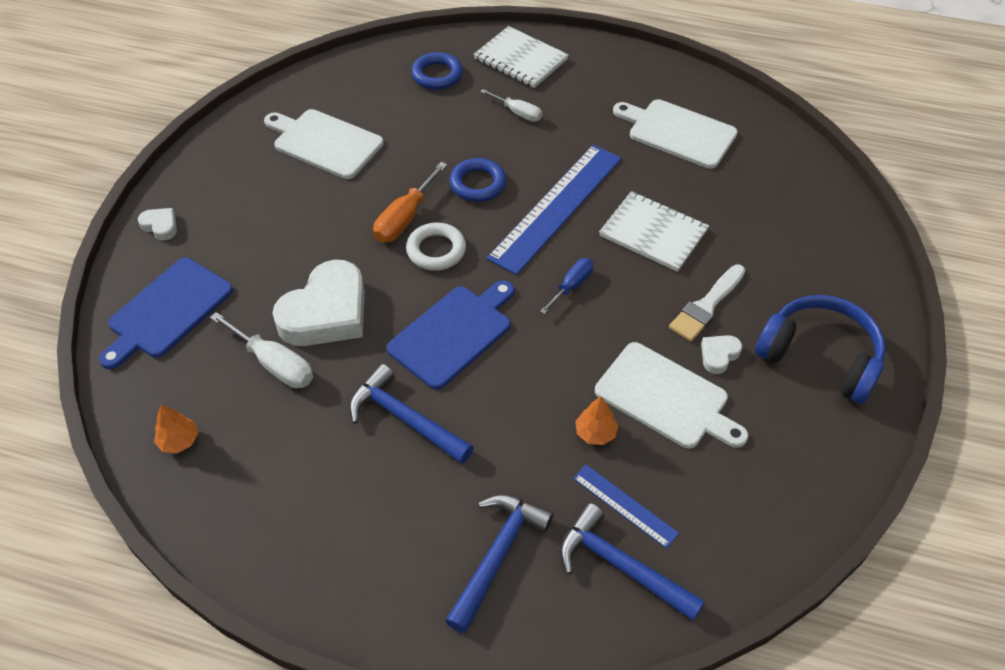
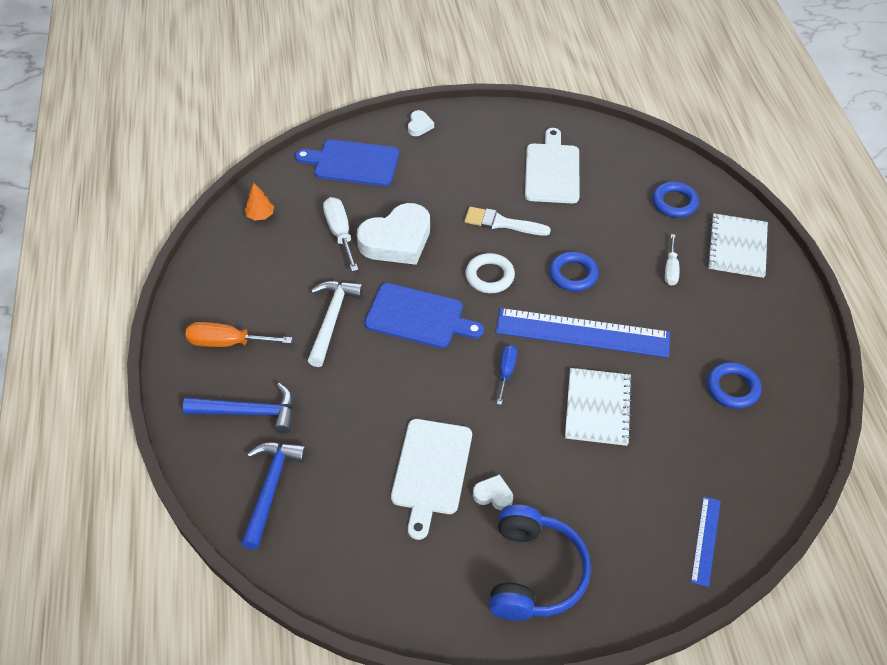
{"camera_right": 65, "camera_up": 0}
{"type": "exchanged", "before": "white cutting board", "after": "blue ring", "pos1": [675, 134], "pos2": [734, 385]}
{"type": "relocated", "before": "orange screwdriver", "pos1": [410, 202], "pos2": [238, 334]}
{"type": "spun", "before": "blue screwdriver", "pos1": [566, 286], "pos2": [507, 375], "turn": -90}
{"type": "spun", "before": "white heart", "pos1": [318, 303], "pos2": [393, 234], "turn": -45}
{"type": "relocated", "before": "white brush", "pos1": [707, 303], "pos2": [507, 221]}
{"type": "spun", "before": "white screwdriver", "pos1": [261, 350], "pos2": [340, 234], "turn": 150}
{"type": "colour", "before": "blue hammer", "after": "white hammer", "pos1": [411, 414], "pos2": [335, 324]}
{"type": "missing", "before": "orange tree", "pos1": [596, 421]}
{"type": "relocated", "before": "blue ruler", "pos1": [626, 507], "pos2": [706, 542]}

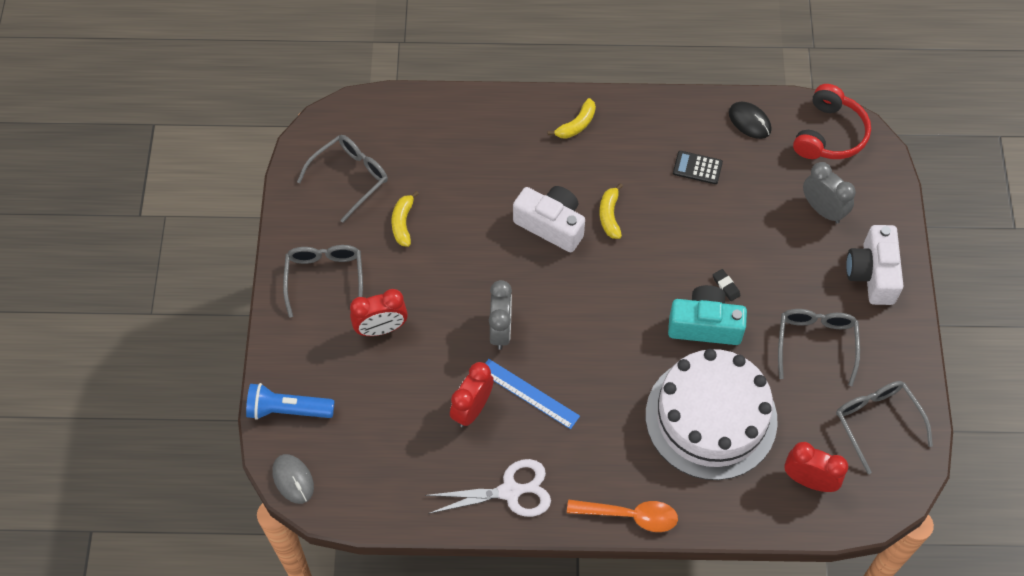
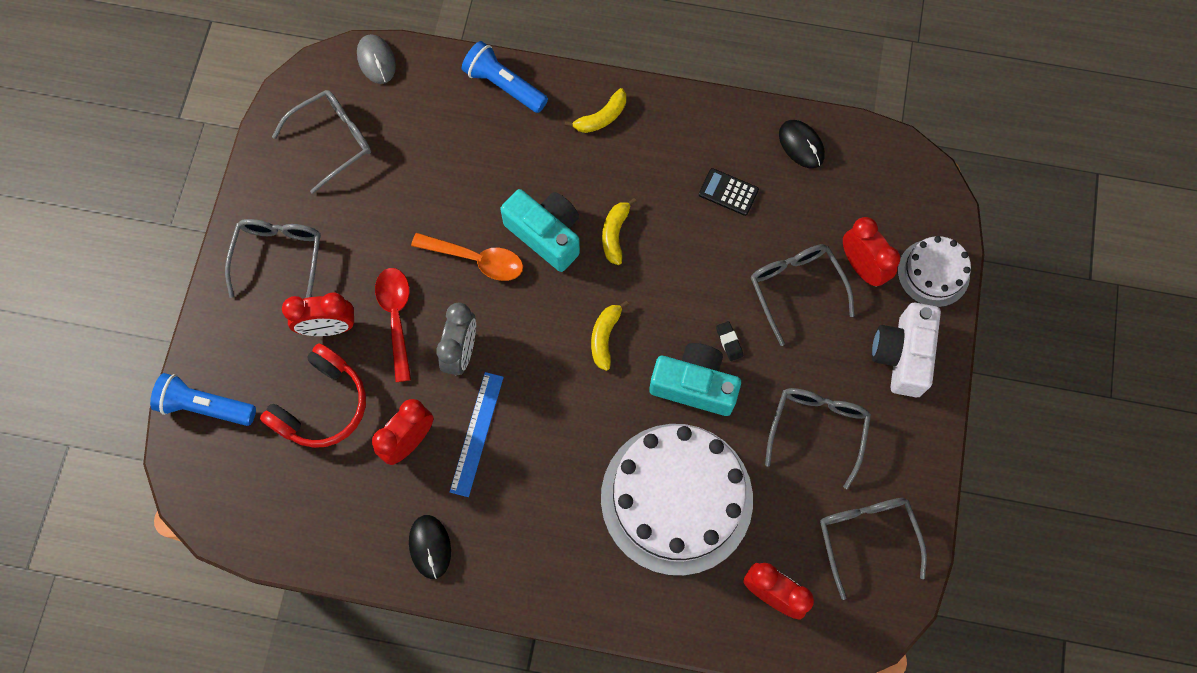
{"camera_right": 10, "camera_up": 10}
{"type": "relocated", "before": "red headphones", "pos1": [832, 121], "pos2": [313, 395]}
{"type": "colour", "before": "grey clock", "after": "red clock", "pos1": [829, 192], "pos2": [871, 252]}
{"type": "colour", "before": "white camera", "after": "turquoise camera", "pos1": [549, 219], "pos2": [540, 230]}
{"type": "relocated", "before": "yellow banana", "pos1": [405, 219], "pos2": [610, 336]}
{"type": "spun", "before": "blue ruler", "pos1": [532, 394], "pos2": [477, 434], "turn": 60}
{"type": "relocated", "before": "grey mouse", "pos1": [293, 479], "pos2": [376, 59]}
{"type": "exchanged", "before": "white scissors", "after": "black mouse", "pos1": [488, 488], "pos2": [430, 547]}
{"type": "relocated", "before": "orange spoon", "pos1": [622, 516], "pos2": [467, 257]}
{"type": "appeared", "after": "blue flashlight", "pos2": [505, 77]}
{"type": "appeared", "after": "white cake", "pos2": [934, 271]}
{"type": "appeared", "after": "grey glasses", "pos2": [802, 295]}
{"type": "appeared", "after": "red spoon", "pos2": [393, 325]}

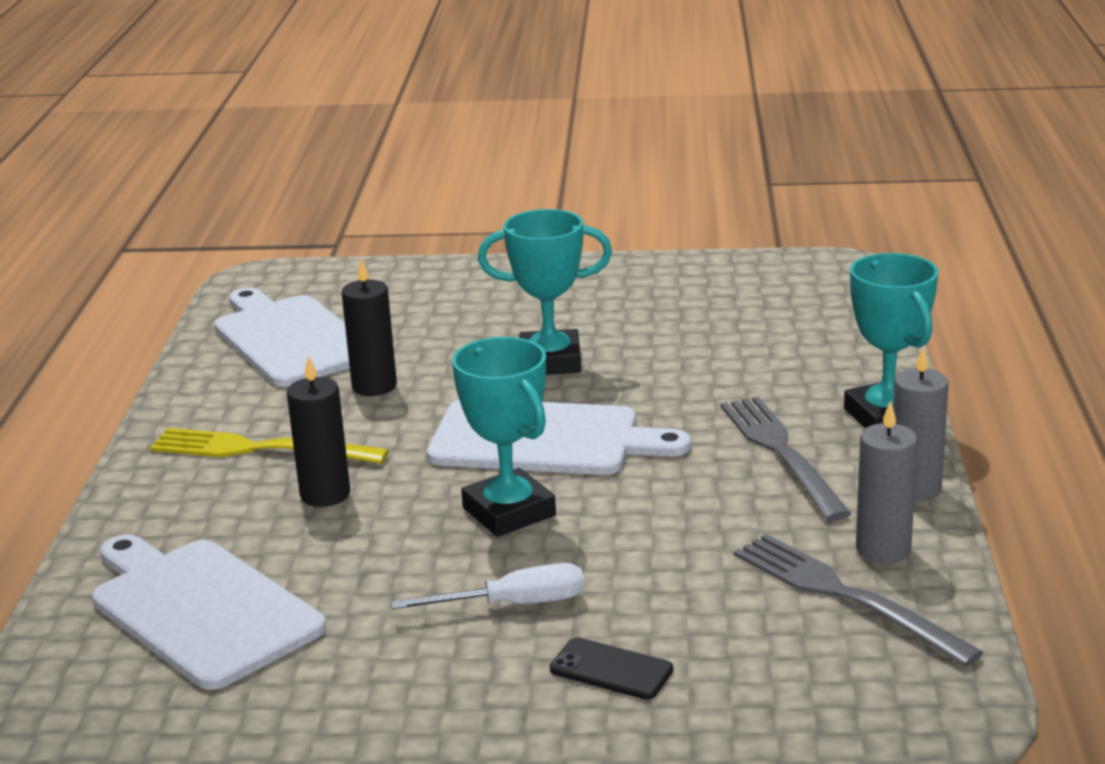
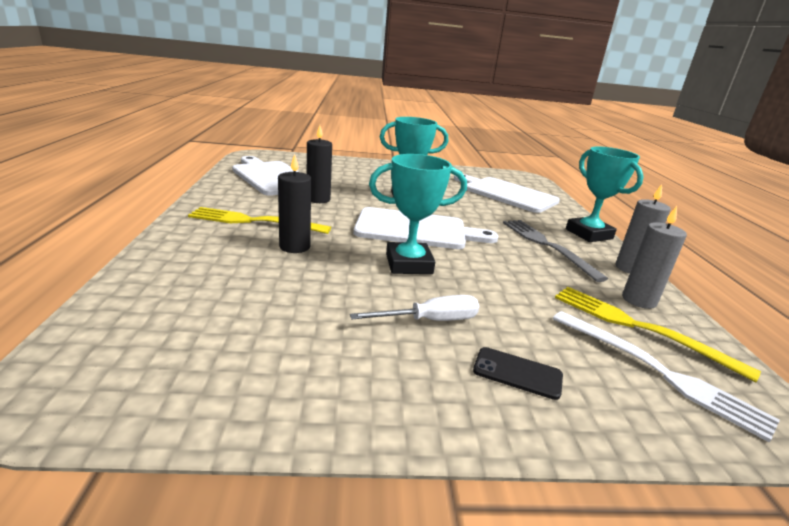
{"camera_right": -10, "camera_up": 0}
{"type": "spun", "before": "turquoise trophy", "pos1": [504, 437], "pos2": [418, 214], "turn": -60}
{"type": "relocated", "before": "white cutting board", "pos1": [209, 612], "pos2": [507, 193]}
{"type": "colour", "before": "grey fork", "after": "yellow fork", "pos1": [858, 600], "pos2": [658, 334]}
{"type": "appeared", "after": "white fork", "pos2": [666, 376]}

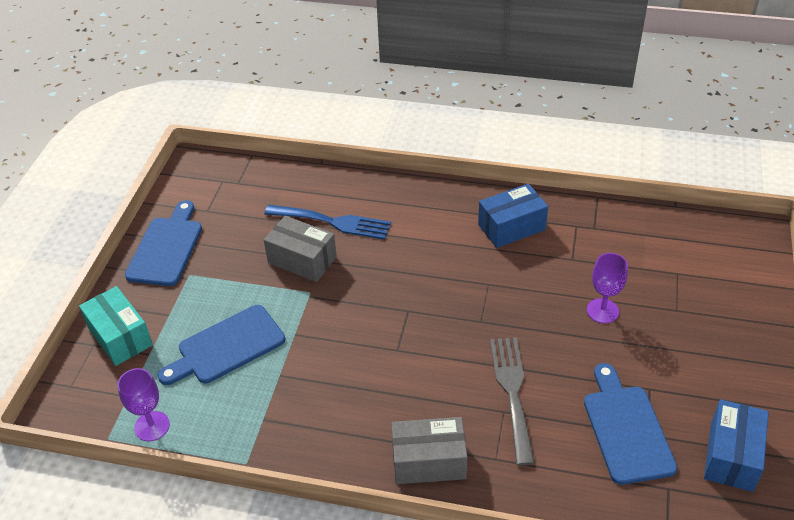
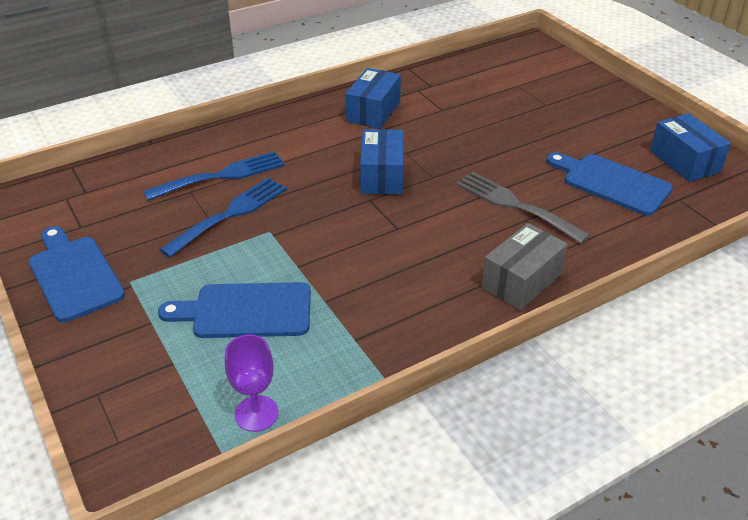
{"camera_right": -45, "camera_up": -5}
{"type": "exchanged", "before": "grey box", "after": "blue fork", "pos1": [300, 249], "pos2": [223, 218]}
{"type": "missing", "before": "purple goblet", "pos1": [607, 288]}
{"type": "missing", "before": "turquoise box", "pos1": [116, 326]}
{"type": "spun", "before": "blue cutting board", "pos1": [221, 345], "pos2": [234, 310], "turn": 75}
{"type": "appeared", "after": "blue box", "pos2": [382, 161]}

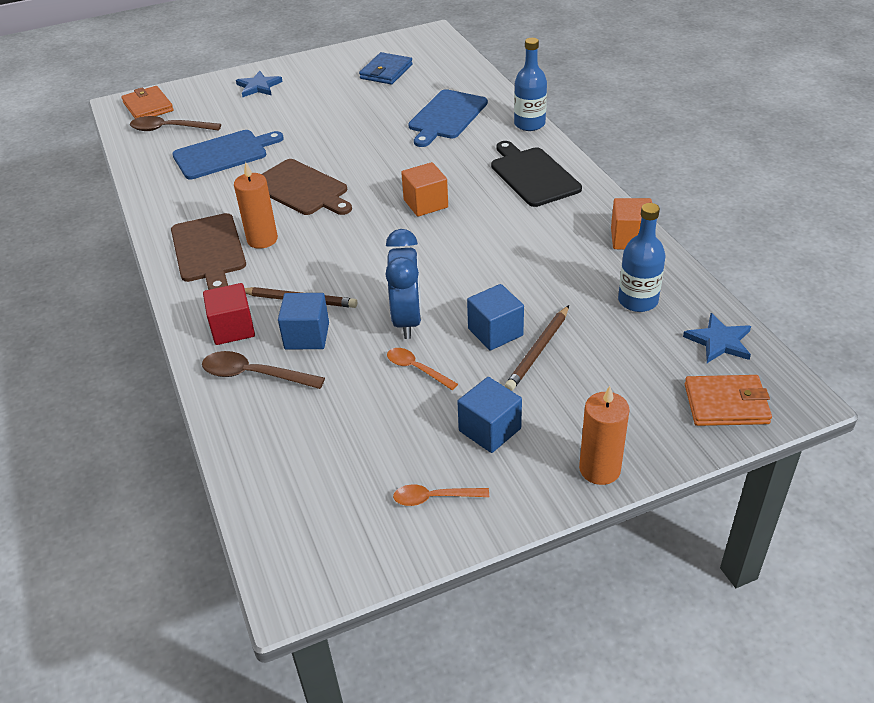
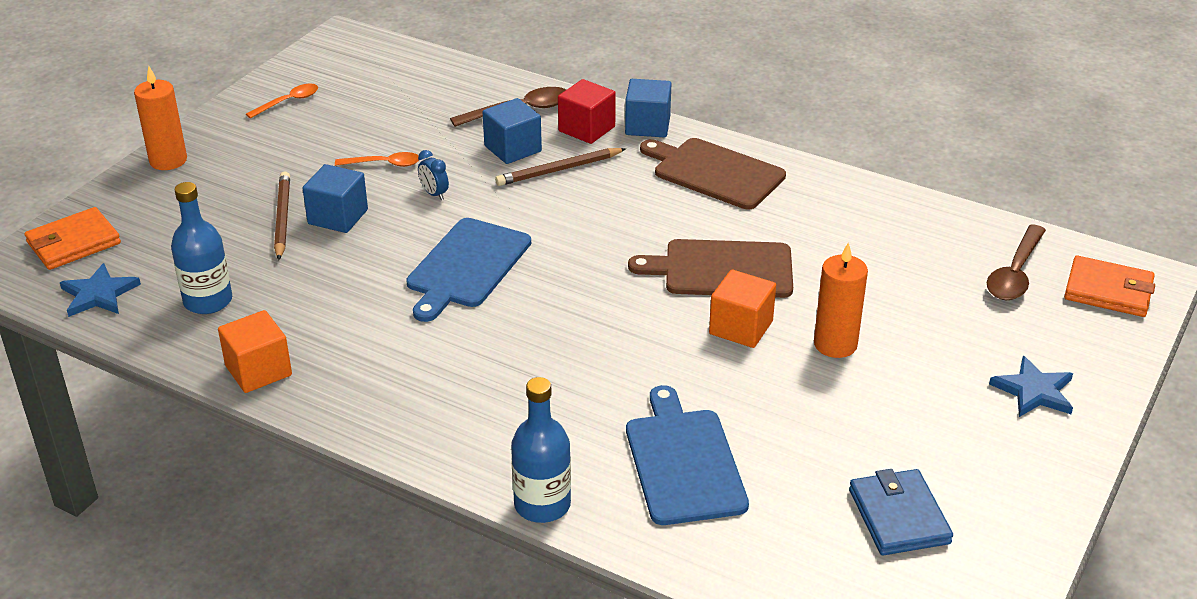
{"camera_right": 140, "camera_up": -5}
{"type": "spun", "before": "brown spoon", "pos1": [175, 123], "pos2": [1016, 262], "turn": 150}
{"type": "relocated", "before": "blue cutting board", "pos1": [228, 154], "pos2": [468, 270]}
{"type": "missing", "before": "black cutting board", "pos1": [536, 174]}
{"type": "relocated", "before": "orange candle", "pos1": [256, 205], "pos2": [841, 300]}
{"type": "relocated", "before": "orange cube", "pos1": [424, 189], "pos2": [742, 309]}
{"type": "size", "before": "blue clock", "pos1": [403, 284], "pos2": [433, 175], "scale": 0.44}
{"type": "relocated", "before": "blue cube", "pos1": [489, 415], "pos2": [648, 108]}

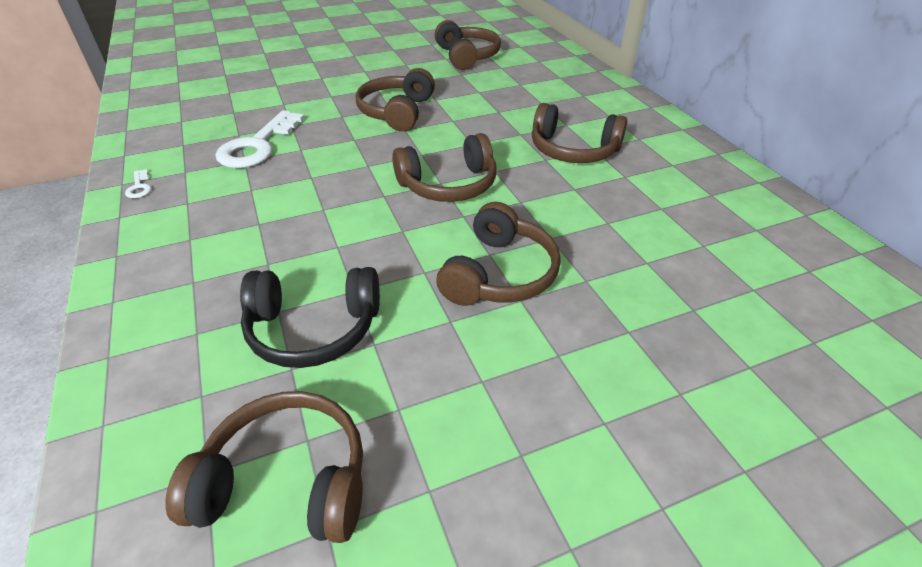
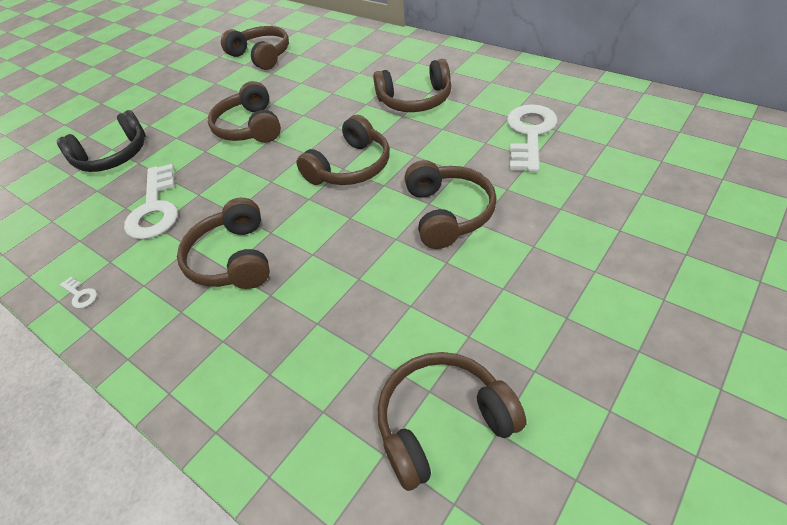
{"camera_right": -25, "camera_up": 5}
{"type": "relocated", "before": "black headphones", "pos1": [310, 317], "pos2": [101, 141]}
{"type": "appeared", "after": "white key", "pos2": [532, 138]}
{"type": "appeared", "after": "brown headphones", "pos2": [223, 243]}

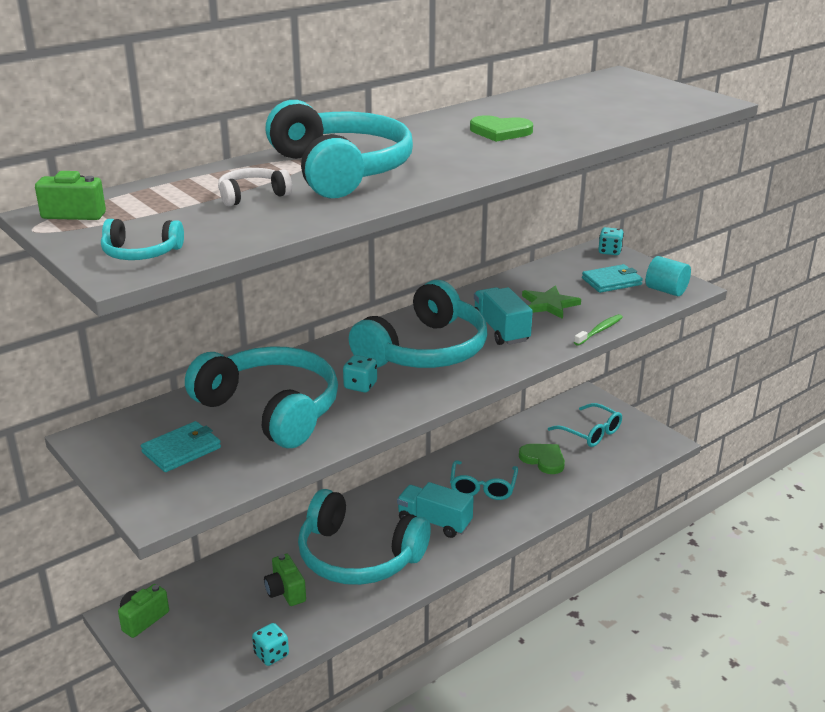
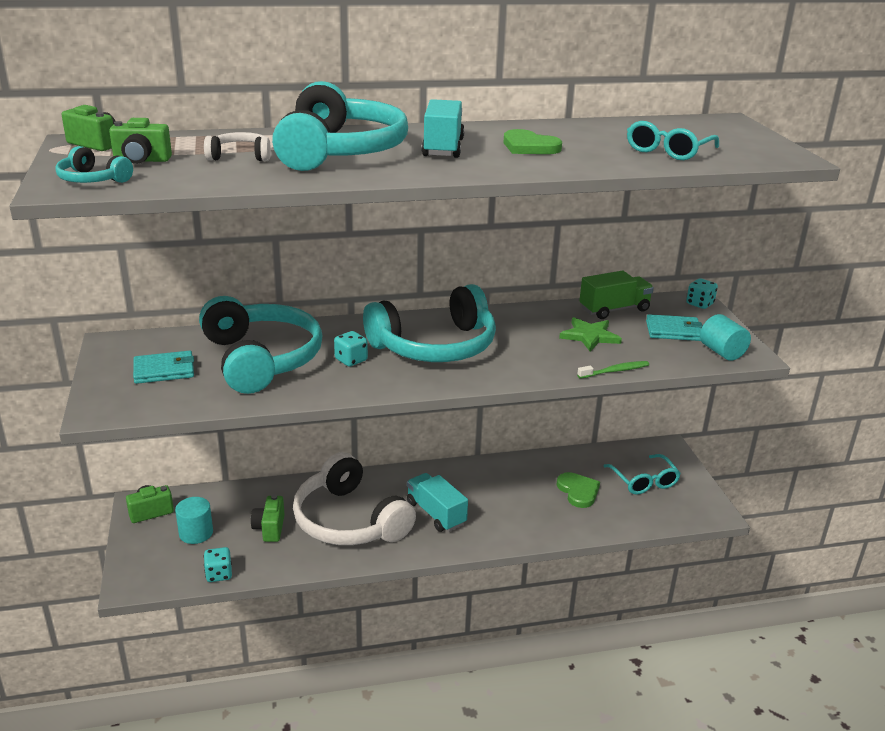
{"camera_right": 25, "camera_up": 0}
{"type": "relocated", "before": "turquoise truck", "pos1": [503, 316], "pos2": [443, 128]}
{"type": "relocated", "before": "turquoise glasses", "pos1": [484, 480], "pos2": [673, 140]}
{"type": "colour", "before": "turquoise headphones", "after": "white headphones", "pos1": [364, 537], "pos2": [354, 498]}
{"type": "appeared", "after": "green camera", "pos2": [140, 141]}
{"type": "appeared", "after": "green truck", "pos2": [616, 295]}
{"type": "appeared", "after": "turquoise cylinder", "pos2": [194, 520]}

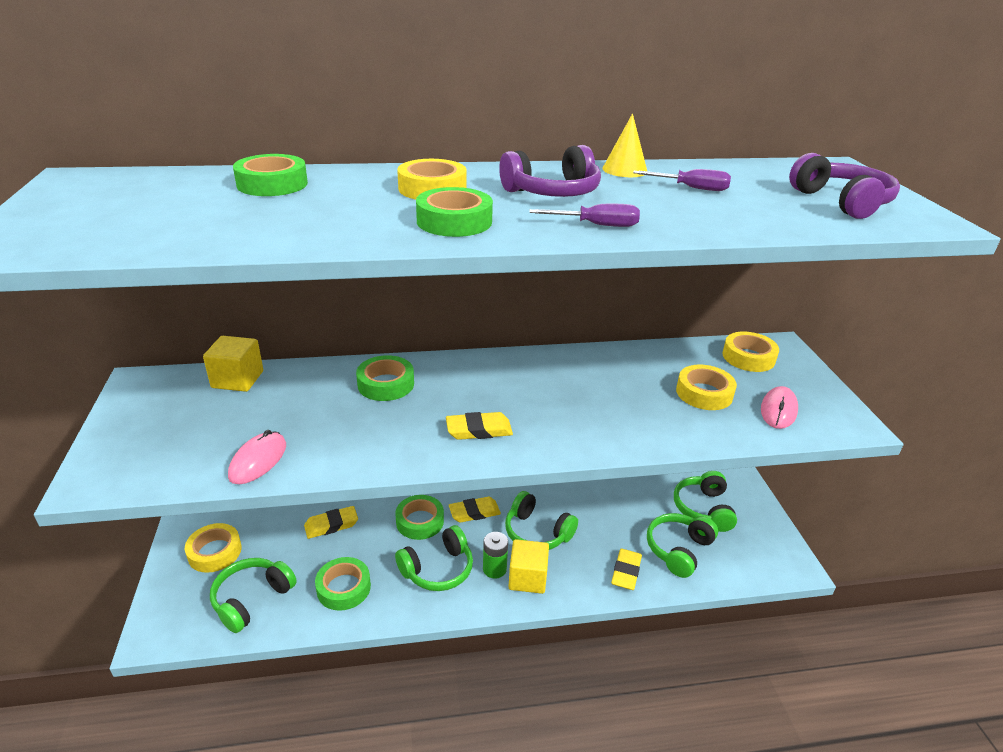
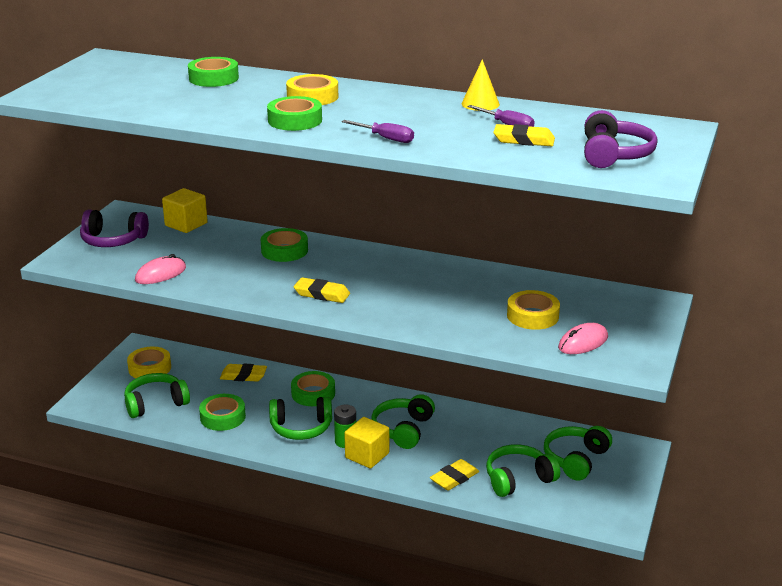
{"camera_right": 30, "camera_up": -5}
{"type": "relocated", "before": "purple headphones", "pos1": [550, 171], "pos2": [114, 228]}
{"type": "missing", "before": "yellow tape", "pos1": [750, 352]}
{"type": "spun", "before": "green headphones", "pos1": [541, 520], "pos2": [403, 421], "turn": 45}
{"type": "relocated", "before": "yellow eraser", "pos1": [475, 510], "pos2": [524, 135]}

